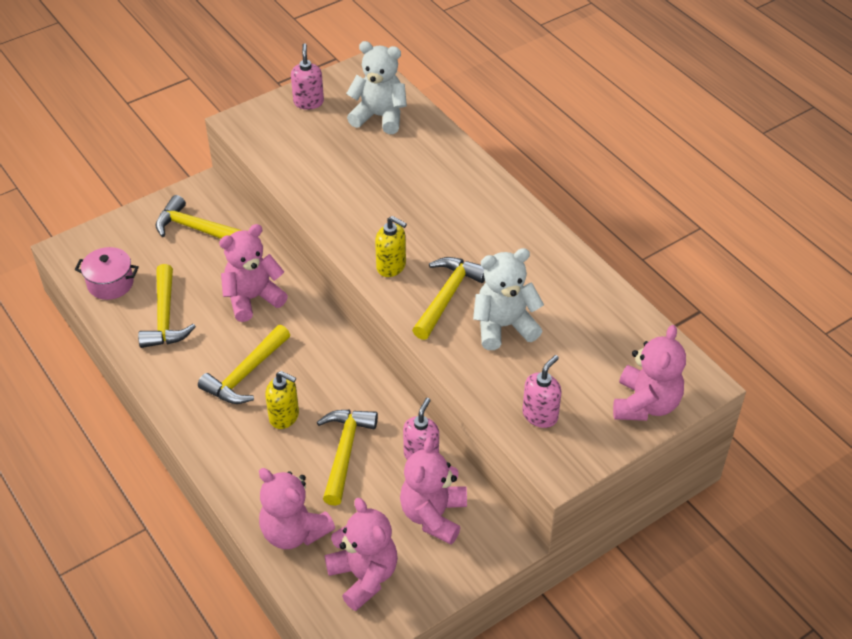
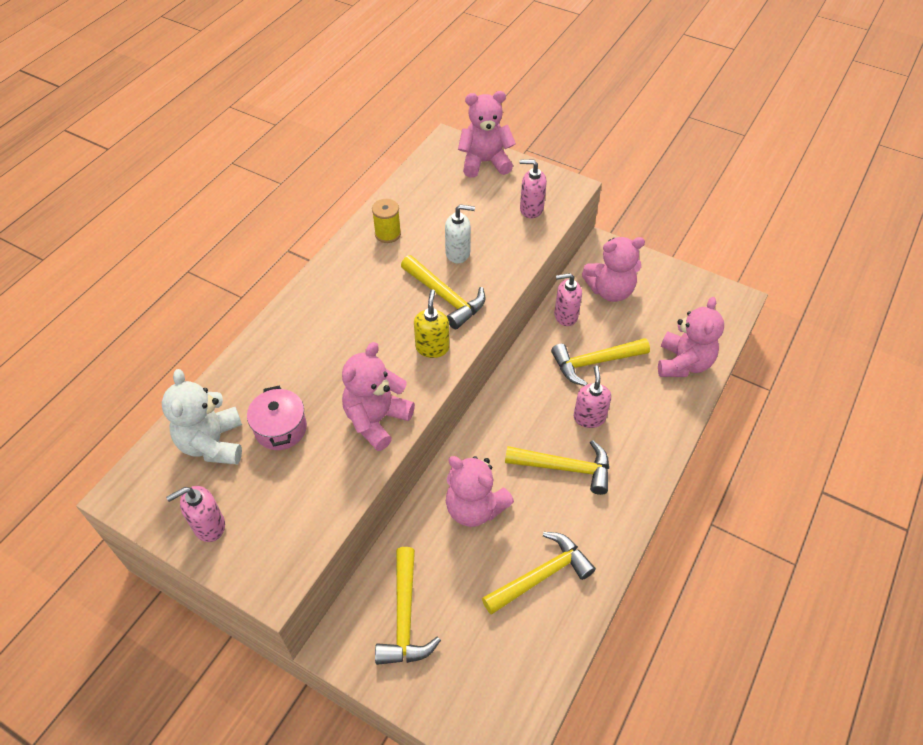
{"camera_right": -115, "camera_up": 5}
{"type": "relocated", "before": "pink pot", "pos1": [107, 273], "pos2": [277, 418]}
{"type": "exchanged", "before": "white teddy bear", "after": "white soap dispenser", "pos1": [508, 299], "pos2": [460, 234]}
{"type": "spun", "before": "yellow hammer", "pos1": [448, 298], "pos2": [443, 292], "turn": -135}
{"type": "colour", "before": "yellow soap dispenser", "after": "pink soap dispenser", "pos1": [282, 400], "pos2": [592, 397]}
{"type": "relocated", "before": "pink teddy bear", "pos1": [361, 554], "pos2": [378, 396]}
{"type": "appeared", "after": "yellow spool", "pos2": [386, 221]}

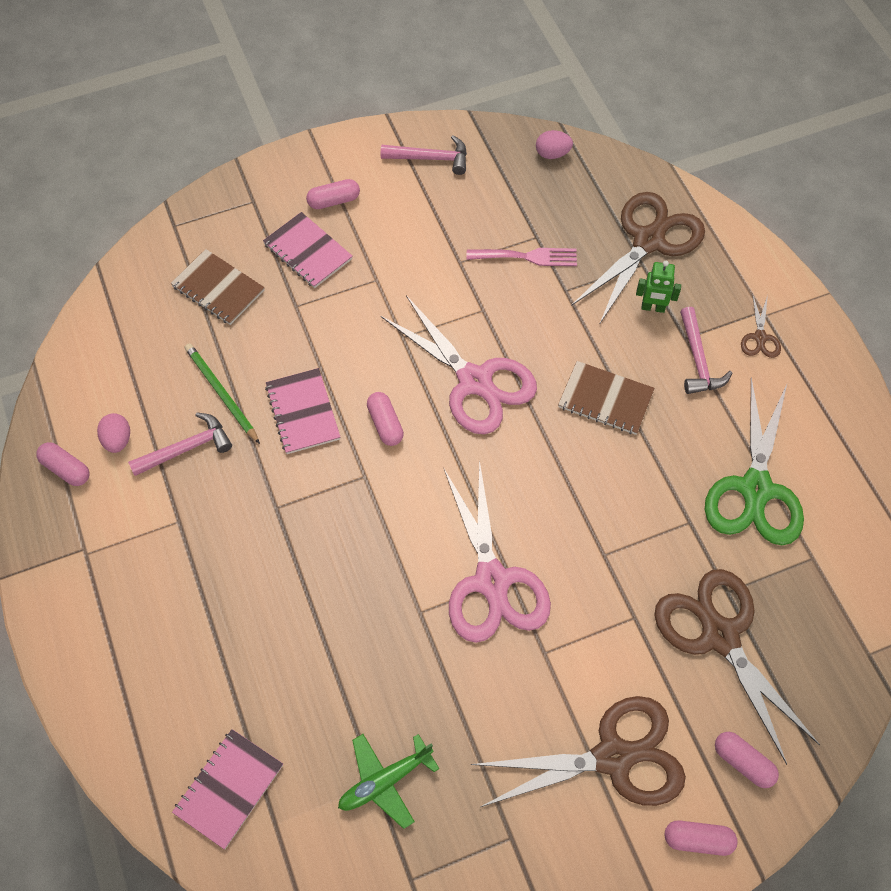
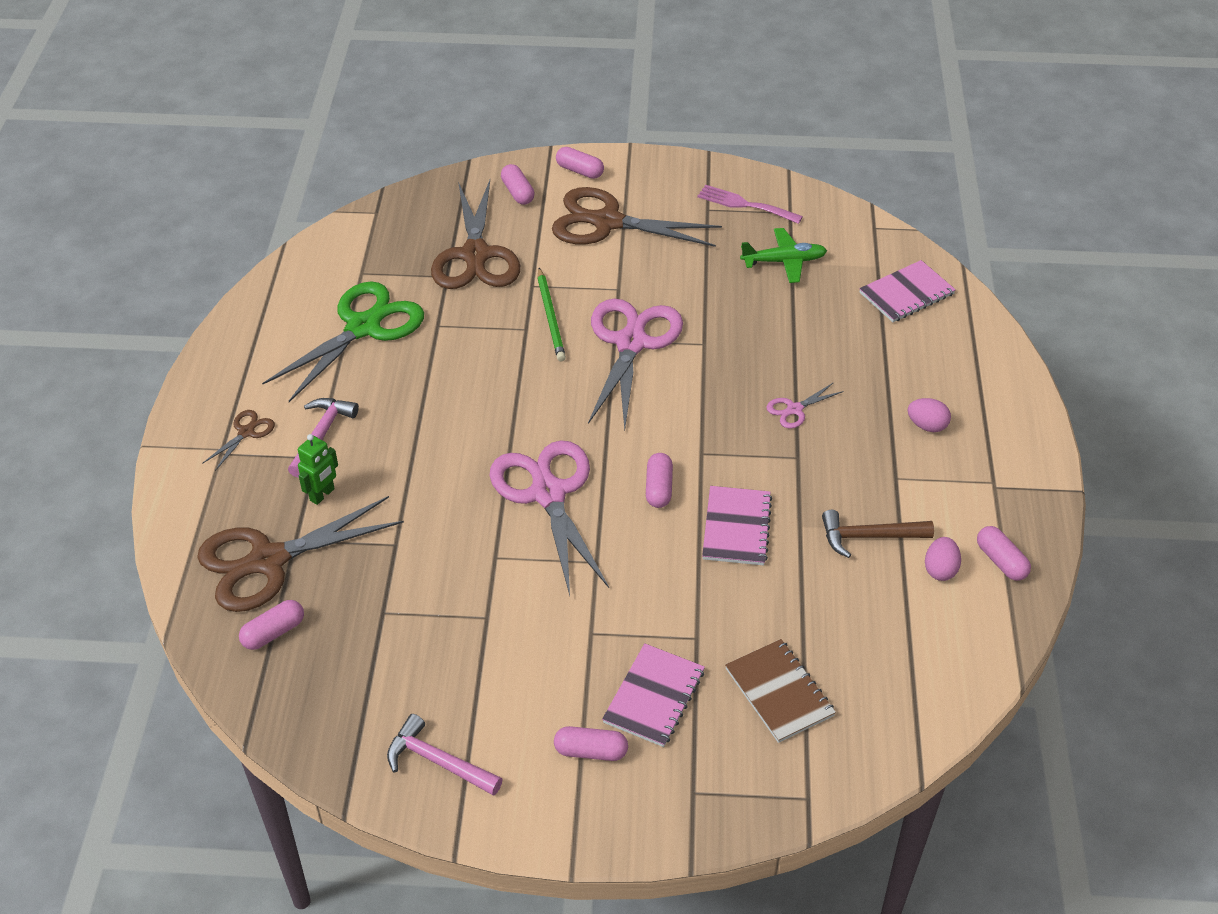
{"camera_right": -155, "camera_up": -15}
{"type": "relocated", "before": "pink egg", "pos1": [554, 144], "pos2": [929, 415]}
{"type": "spun", "before": "pink notebook", "pos1": [308, 250], "pos2": [653, 695], "turn": 45}
{"type": "relocated", "before": "pink fork", "pos1": [522, 257], "pos2": [750, 204]}
{"type": "spun", "before": "green robot", "pos1": [658, 287], "pos2": [318, 469], "turn": 90}
{"type": "relocated", "before": "green pencil", "pos1": [222, 393], "pos2": [552, 314]}
{"type": "missing", "before": "brown notebook", "pos1": [606, 398]}
{"type": "colour", "before": "pink hammer", "after": "brown hammer", "pos1": [180, 444], "pos2": [878, 534]}
{"type": "appeared", "after": "pink scissors", "pos2": [805, 405]}
{"type": "appeared", "after": "pink capsule", "pos2": [271, 625]}

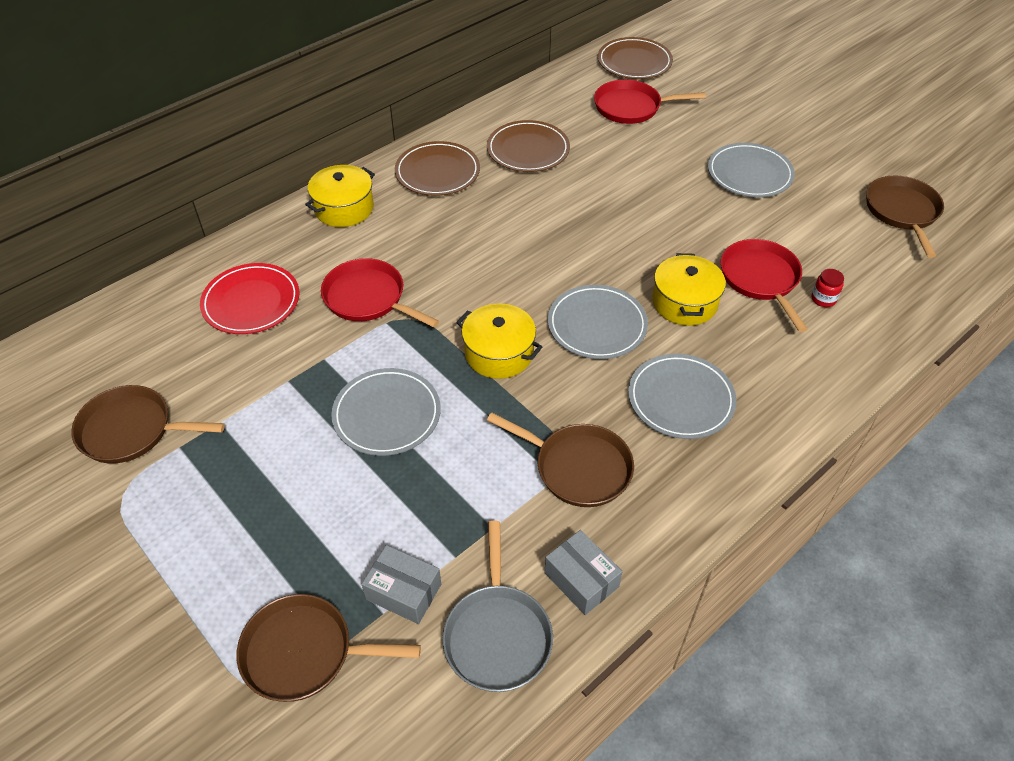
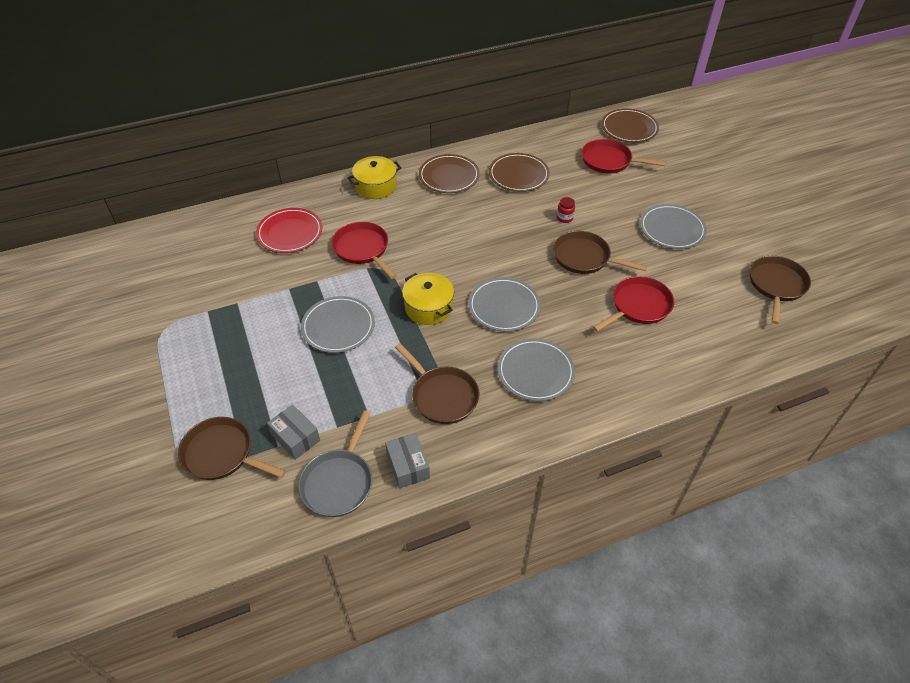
{"camera_right": 20, "camera_up": 0}
{"type": "spun", "before": "red pan", "pos1": [764, 285], "pos2": [633, 304], "turn": 45}
{"type": "missing", "before": "yellow pot", "pos1": [689, 289]}
{"type": "relocated", "before": "red jar", "pos1": [828, 288], "pos2": [566, 210]}
{"type": "relocated", "before": "brown pan", "pos1": [148, 424], "pos2": [600, 252]}

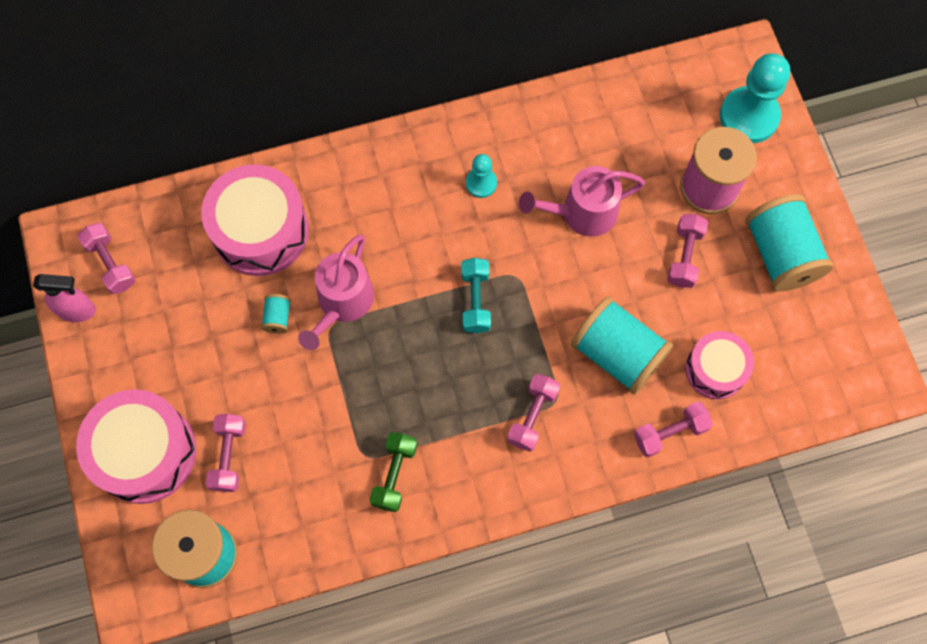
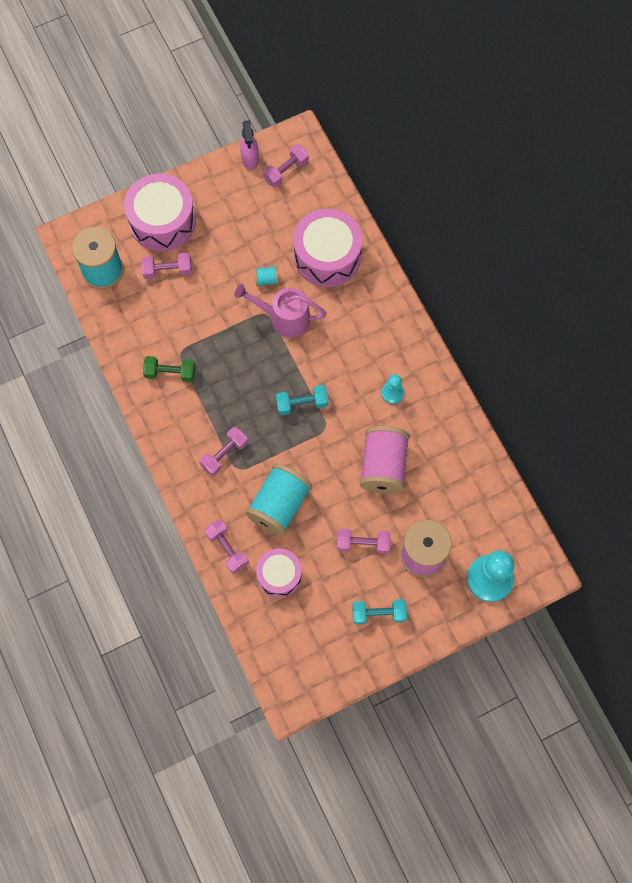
{"camera_right": 80, "camera_up": 0}
{"type": "exchanged", "before": "pink watering can", "after": "pink spool", "pos1": [582, 201], "pos2": [385, 460]}
{"type": "exchanged", "before": "turquoise spool", "after": "turquoise dumbbell", "pos1": [789, 243], "pos2": [379, 611]}
{"type": "spun", "before": "pink dumbbell", "pos1": [533, 413], "pos2": [223, 451], "turn": -60}

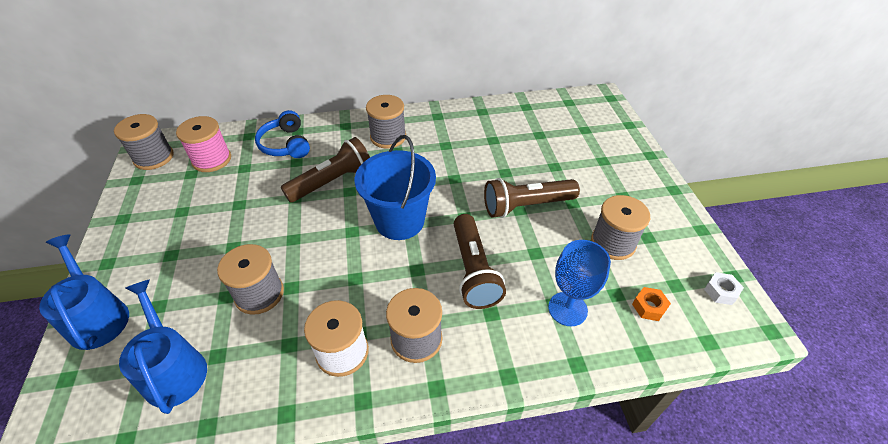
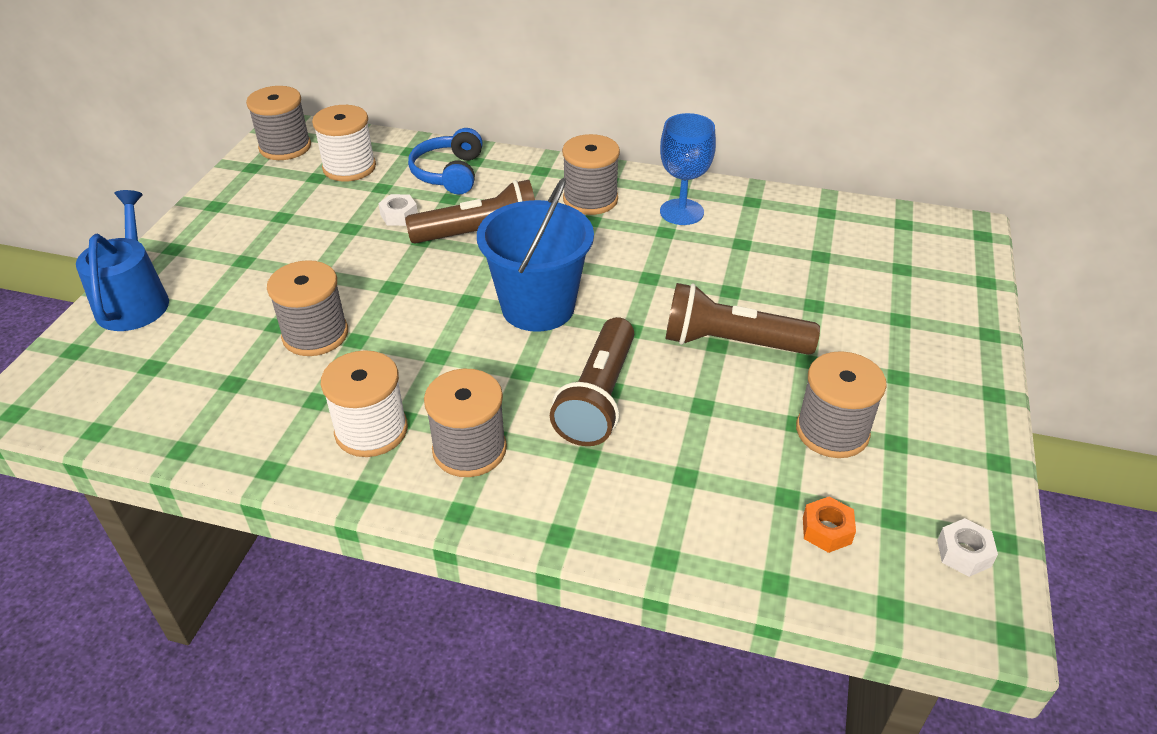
{"camera_right": 25, "camera_up": -5}
{"type": "colour", "before": "pink spool", "after": "white spool", "pos1": [203, 144], "pos2": [344, 143]}
{"type": "relocated", "before": "blue goblet", "pos1": [579, 283], "pos2": [688, 169]}
{"type": "missing", "before": "blue watering can", "pos1": [163, 346]}
{"type": "appeared", "after": "white nut", "pos2": [398, 210]}

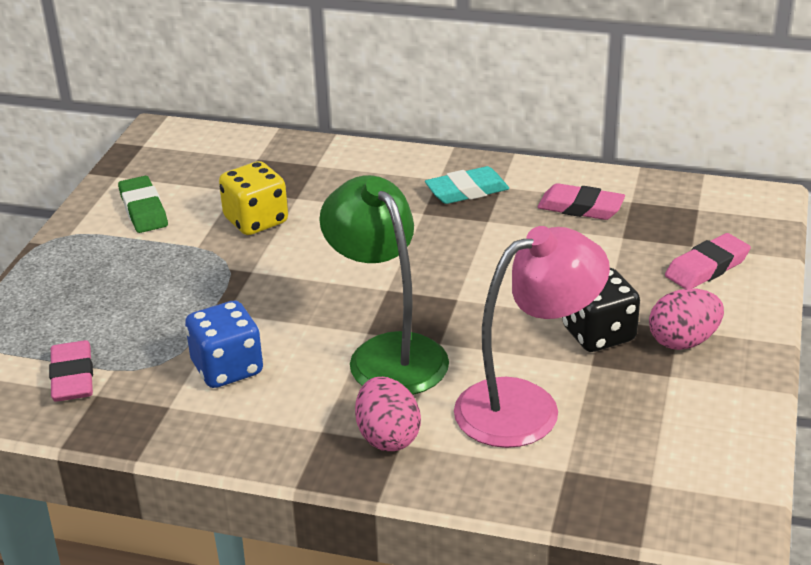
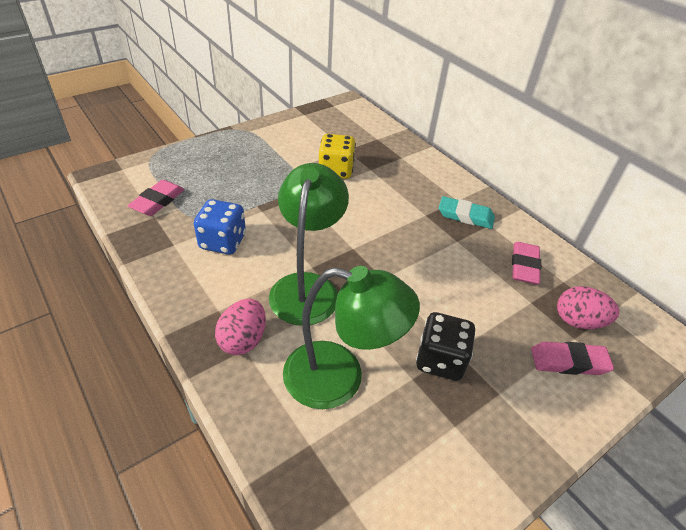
{"camera_right": 35, "camera_up": 10}
{"type": "missing", "before": "green eraser", "pos1": [143, 204]}
{"type": "spun", "before": "pink eraser", "pos1": [581, 201], "pos2": [526, 263], "turn": 45}
{"type": "colour", "before": "pink lamp", "after": "green lamp", "pos1": [532, 337], "pos2": [351, 337]}
{"type": "relocated", "before": "pink egg", "pos1": [686, 319], "pos2": [588, 307]}

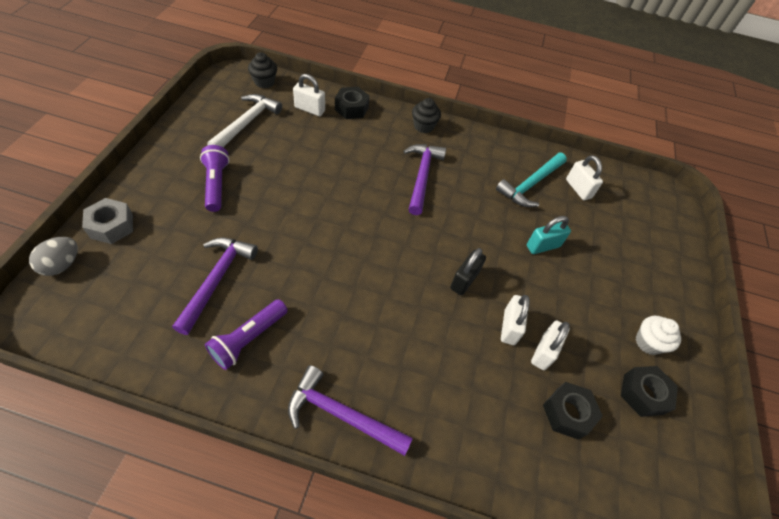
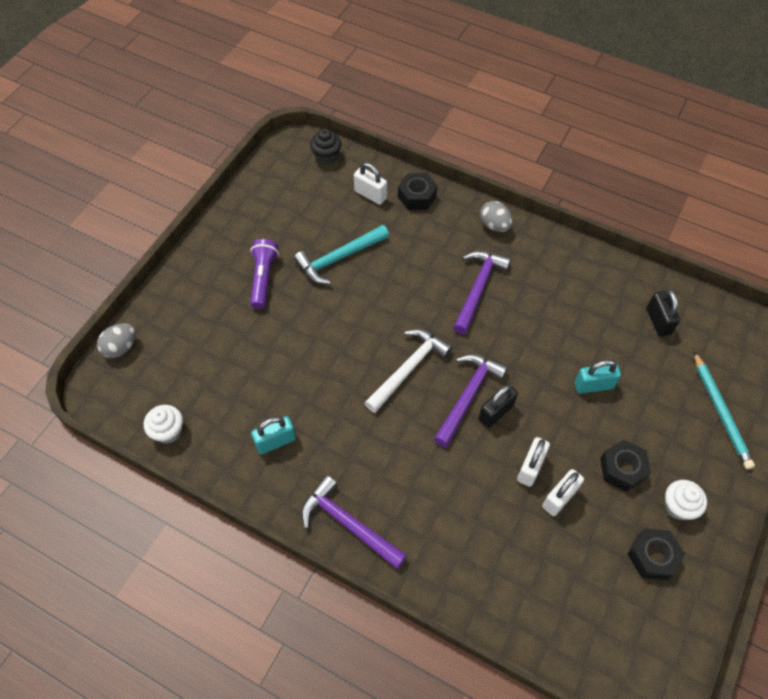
{"camera_right": 20, "camera_up": 5}
{"type": "relocated", "before": "white hammer", "pos1": [244, 120], "pos2": [408, 371]}
{"type": "exchanged", "before": "black cupcake", "after": "grey egg", "pos1": [426, 115], "pos2": [496, 216]}
{"type": "relocated", "before": "turquoise hammer", "pos1": [531, 180], "pos2": [341, 254]}
{"type": "colour", "before": "white padlock", "after": "black padlock", "pos1": [584, 177], "pos2": [663, 313]}
{"type": "missing", "before": "grey nut", "pos1": [107, 221]}
{"type": "relocated", "before": "purple hammer", "pos1": [215, 286], "pos2": [471, 400]}
{"type": "exchanged", "before": "purple flashlight", "after": "turquoise padlock", "pos1": [246, 334], "pos2": [273, 435]}
{"type": "relocated", "before": "black nut", "pos1": [573, 411], "pos2": [625, 466]}
{"type": "appeared", "after": "turquoise pencil", "pos2": [724, 410]}
{"type": "appeared", "after": "white cupcake", "pos2": [163, 424]}

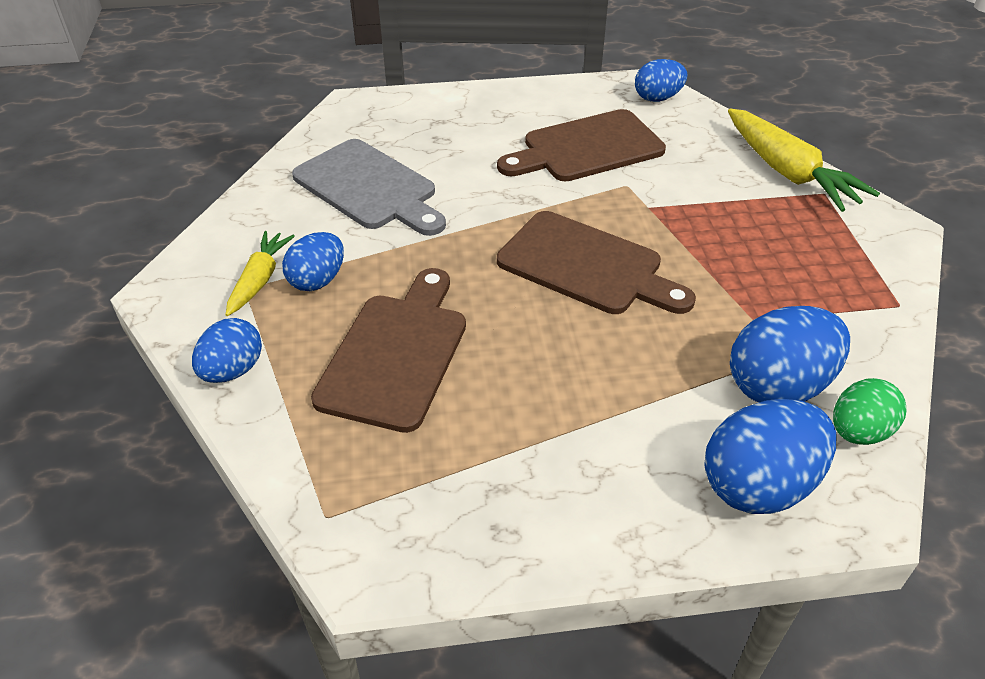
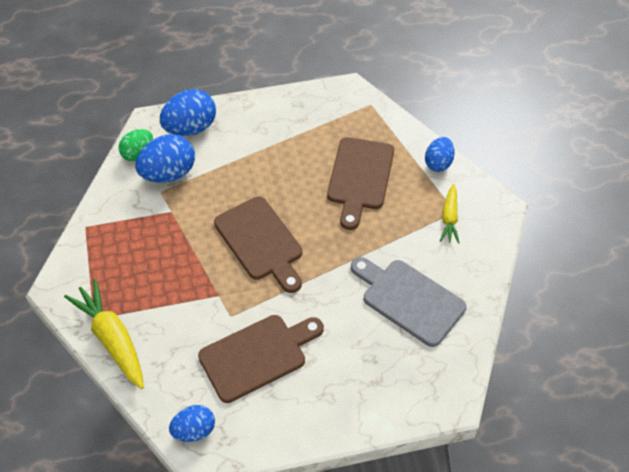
{"camera_right": 175, "camera_up": 10}
{"type": "spun", "before": "brown cutting board", "pos1": [596, 262], "pos2": [258, 245], "turn": -150}
{"type": "missing", "before": "blue egg", "pos1": [313, 261]}

